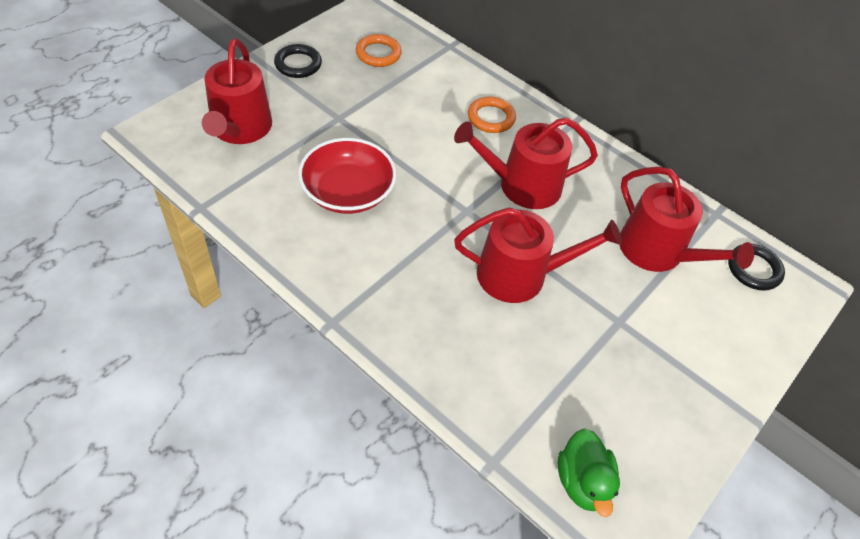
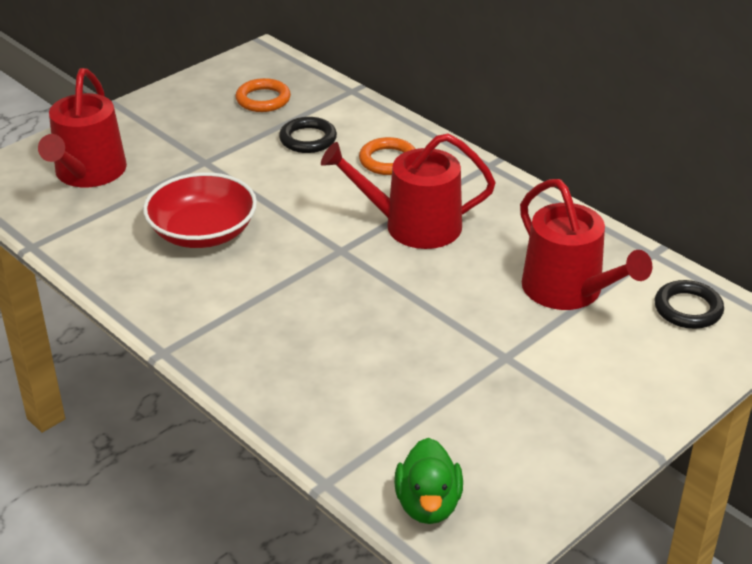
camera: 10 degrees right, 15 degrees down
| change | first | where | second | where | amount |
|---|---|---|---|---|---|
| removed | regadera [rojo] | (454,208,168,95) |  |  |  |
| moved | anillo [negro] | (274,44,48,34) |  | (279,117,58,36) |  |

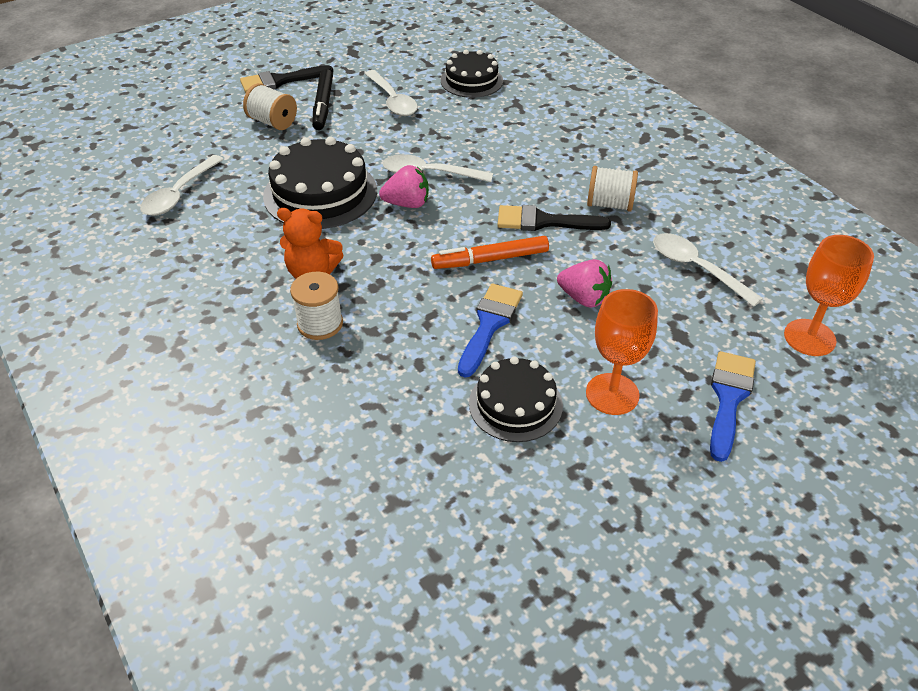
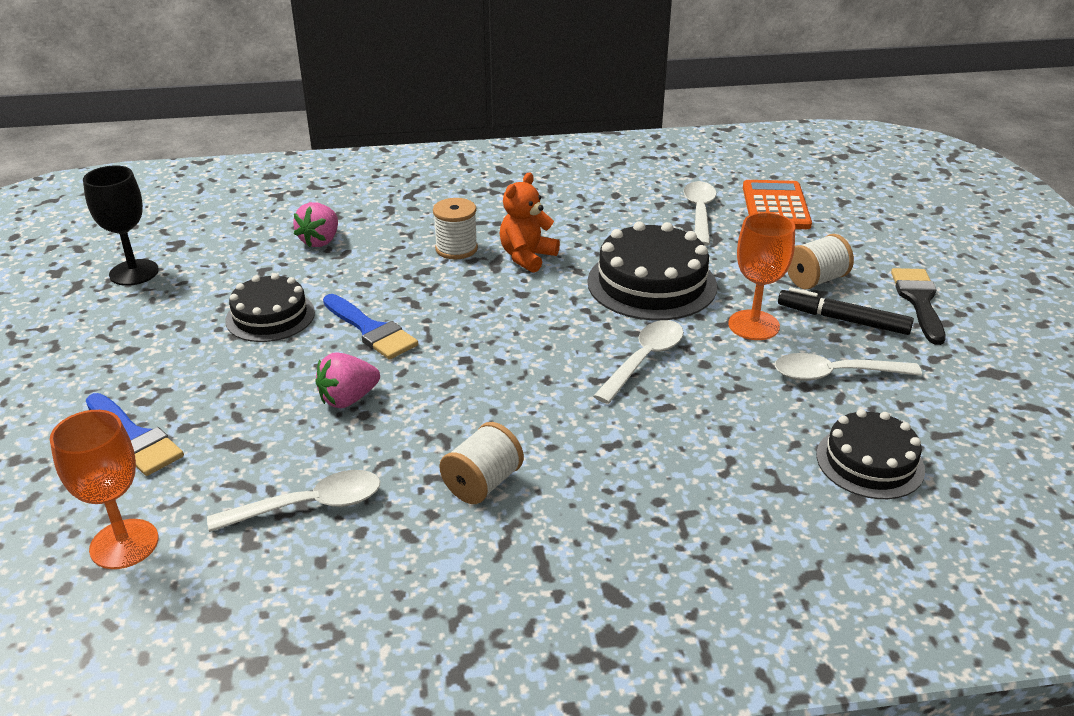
camera: 115 degrees right, 10 degrees down
| change | first | where | second | where | amount |
|---|---|---|---|---|---|
| removed | rotulador [naranja] | (431,236,118,33) |  |  |  |
| removed | pincel [negro] | (498,205,113,26) |  |  |  |
| added |  |  | copa [negro] | (83,165,76,121) |  |
| added |  |  | calculadora [naranja] | (743,180,69,49) |  |
| moved | fresa [rosa] | (379,165,50,43) |  | (293,202,45,45) |  |
| moved | copa [naranja] | (586,289,72,126) |  | (728,212,67,128) |  |
| turned | cuchara [blanco] | (140,155,84,61) |  | (683,181,34,65) | 45 degrees clockwise |

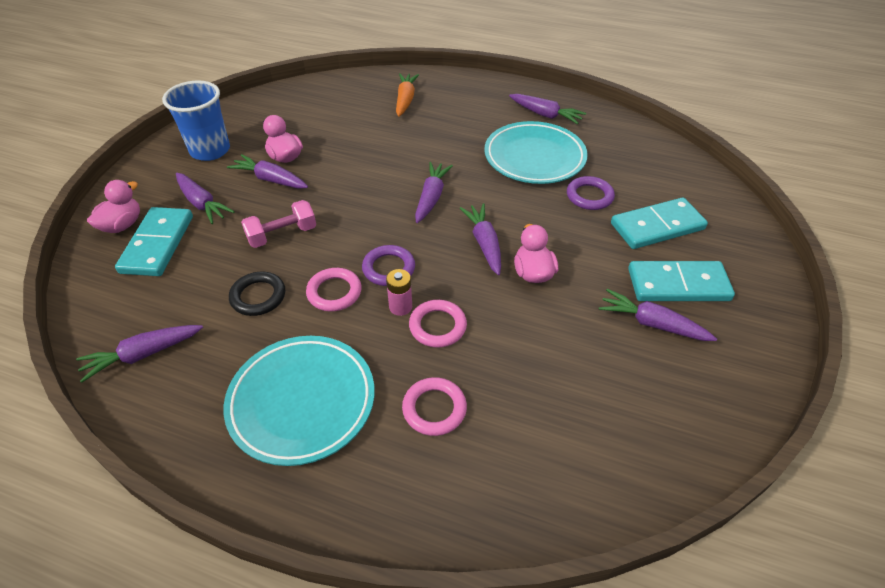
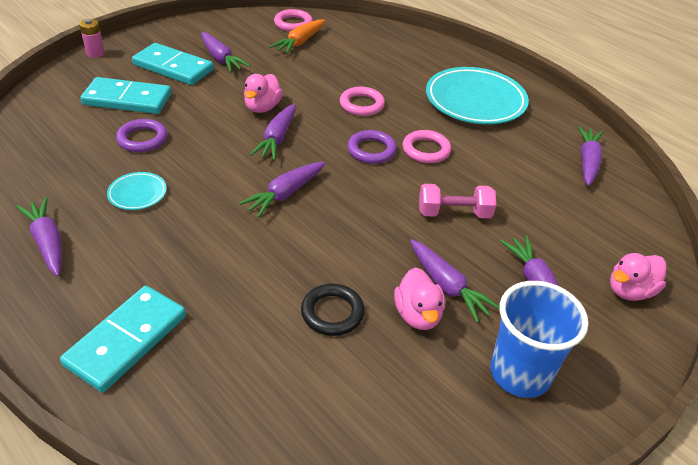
camera: 155 degrees left, 5 degrees down
| change | first | where | second | where | amount |
|---|---|---|---|---|---|
| moved | ficha de dominó [turquesa] | (115,207,78,69) |  | (60,286,126,106) |  |
| moved | anillo [negro] | (229,272,56,44) |  | (301,284,64,52) |  |
| moved | pila [rosa] | (386,269,26,47) |  | (79,19,26,39) |  |
| moved | zanahoria [naranja] | (396,73,23,44) |  | (270,19,56,35) |  |
| moved | anillo [rosa] | (402,377,65,59) |  | (274,9,39,23) |  |
| turned | zanahoria [morado] | (76,325,127,58) |  | (578,126,25,60) | 75 degrees counterclockwise |
| resized | plato [turquesa] | (484,121,104,63) |  | (107,172,60,38) | x0.46 |

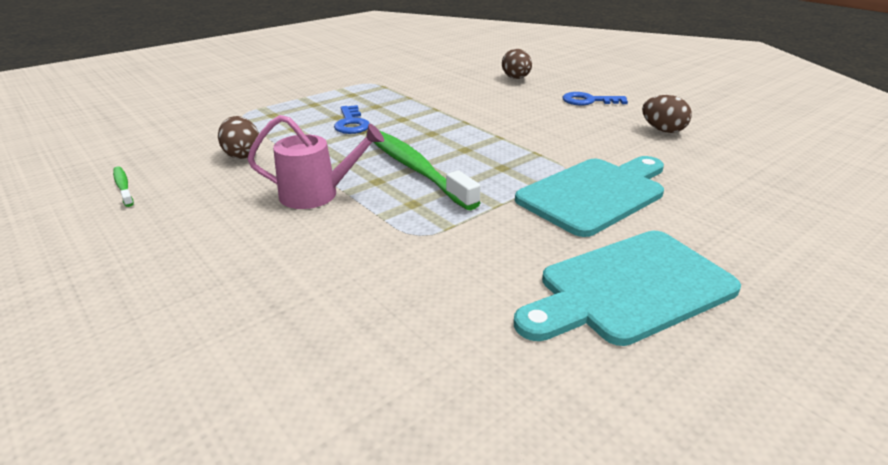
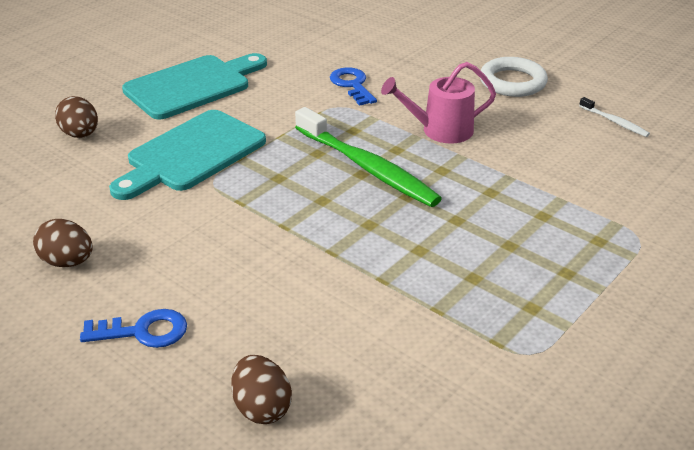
camera: 170 degrees right, 5 degrees up
| change | first | where | second | where | amount |
|---|---|---|---|---|---|
| added |  |  | anillo [blanco] | (480,57,68,40) |  |
| moved | huevo [marrón] | (218,116,41,43) |  | (55,96,43,42) |  |
| moved | llave [azul] | (334,105,36,29) |  | (330,67,47,39) |  |
| recoloured | cepillo de dientes [verde] | (113,166,21,41) | cepillo de dientes [blanco] | (579,97,71,40) |  |

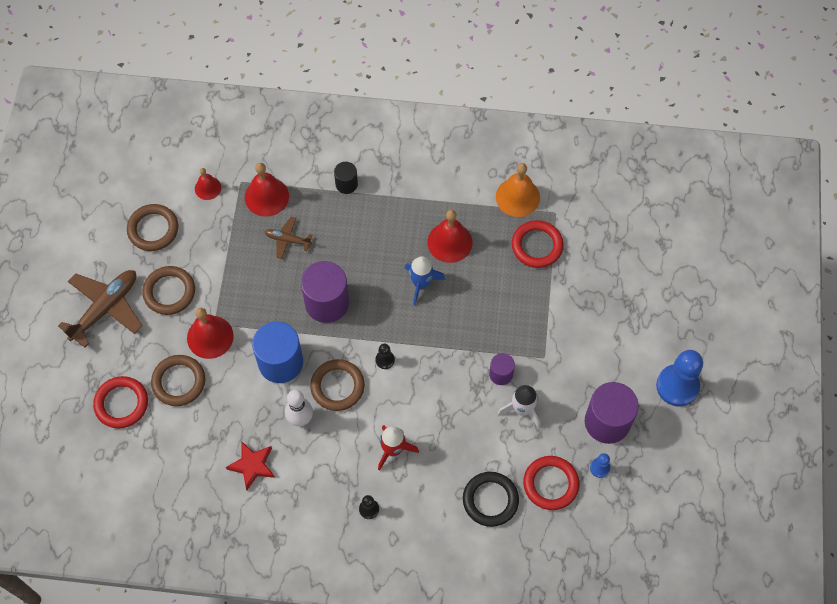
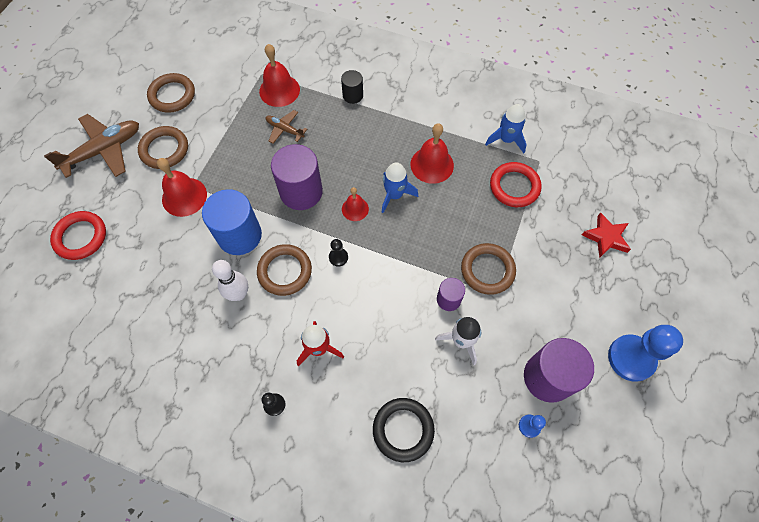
camera: 15 degrees right, 0 degrees up
| change | first | where | second | where | amount |
|---|---|---|---|---|---|
| removed | anillo [rojo] | (523,456,56,54) |  |  |  |
| moved | anillo [marrón] | (151,355,54,51) |  | (461,243,55,52) |  |
| moved | campana [rojo] | (195,168,26,32) |  | (342,187,27,34) |  |
| moved | estrella [rojo] | (226,441,49,49) |  | (582,212,49,45) |  |
| replaced | campana [naranja] | (496,163,44,54) | cohete [azul] | (485,104,42,49) |  |

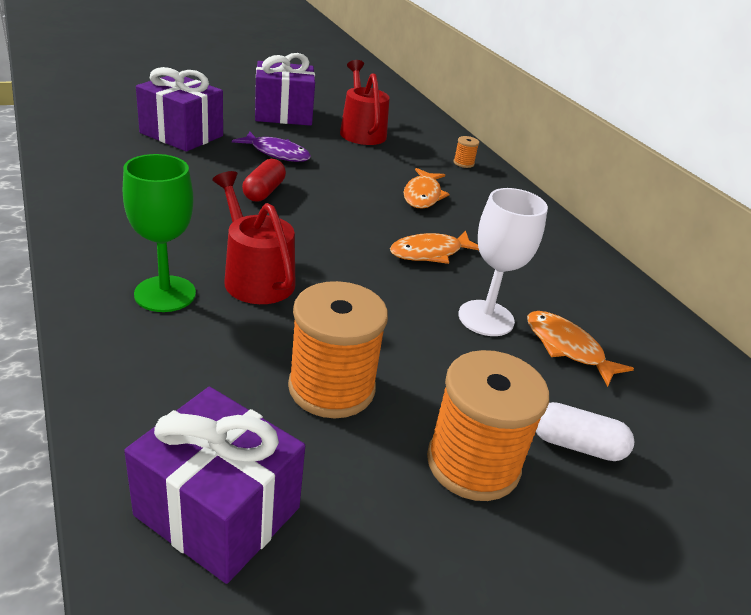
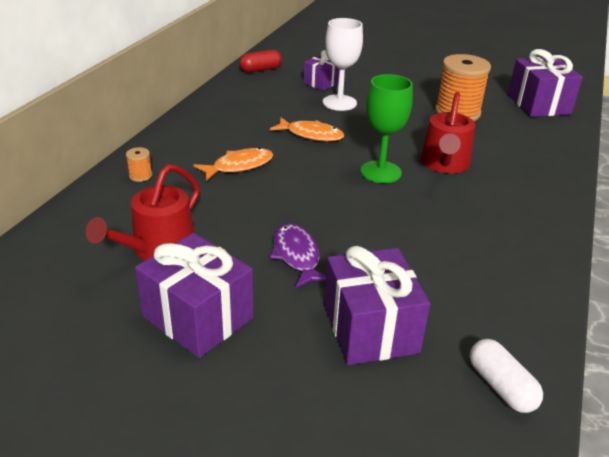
camera: 130 degrees left, 0 degrees up
| change | first | where | second | where | amount |
|---|---|---|---|---|---|
| removed | carrete [naranja] | (427,350,122,151) |  |  |  |
| moved | copa [verde] | (123,154,73,158) |  | (361,74,52,109) |  |
| moved | cápsula [rojo] | (242,159,44,43) |  | (239,50,43,22) |  |
| moved | cápsula [blanco] | (536,402,98,59) |  | (470,339,73,74) |  |
| replaced | pez [naranja] | (527,311,107,76) | regalo [morado] | (303,50,36,41) |  |

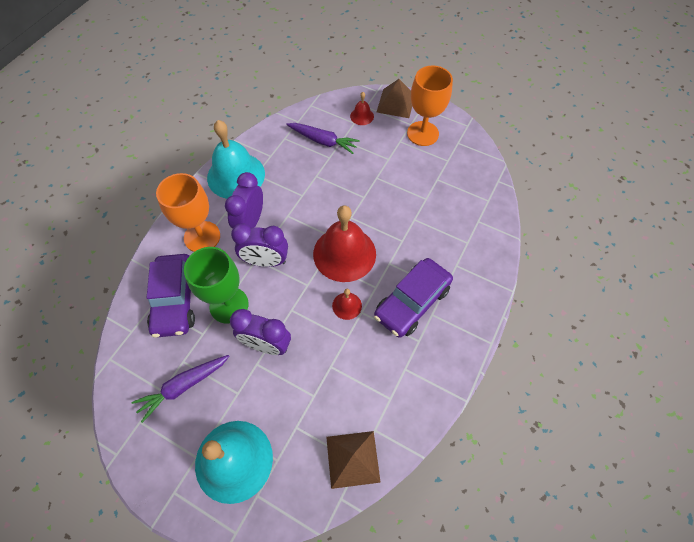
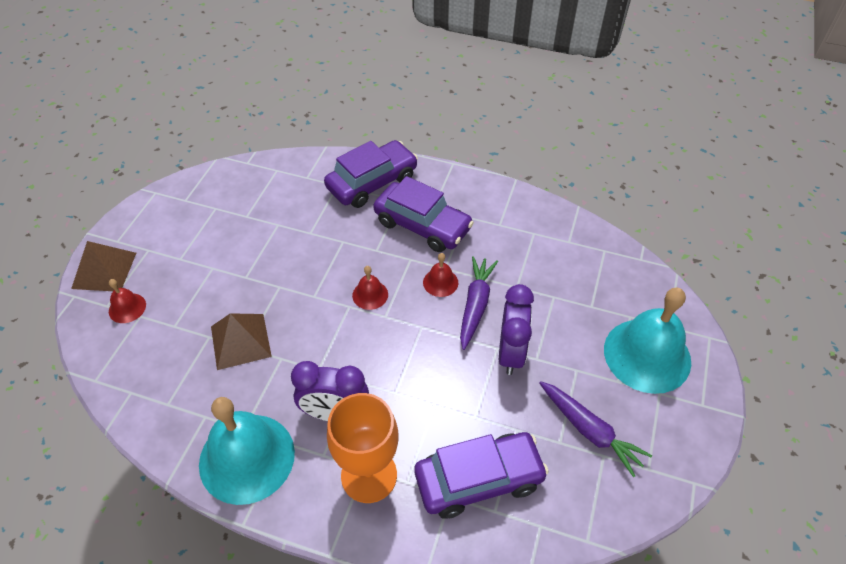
camera: 100 degrees left, 10 degrees down
| change | first | where | second | where | amount |
|---|---|---|---|---|---|
| removed | copa [verde] | (184,247,65,77) |  |  |  |
| removed | despertador [morado] | (231,224,57,43) |  |  |  |
| removed | copa [naranja] | (407,65,46,81) |  |  |  |
| added |  |  | coche [morado] | (324,140,94,68) |  |
| moved | zanahoria [morado] | (286,123,74,31) |  | (460,256,38,94) |  |
| moved | pirámide [marrón] | (326,431,55,58) |  | (211,313,61,57) |  |
| resized | campana [rojo] | (313,205,63,77) |  | (352,266,36,44) | x0.44 |

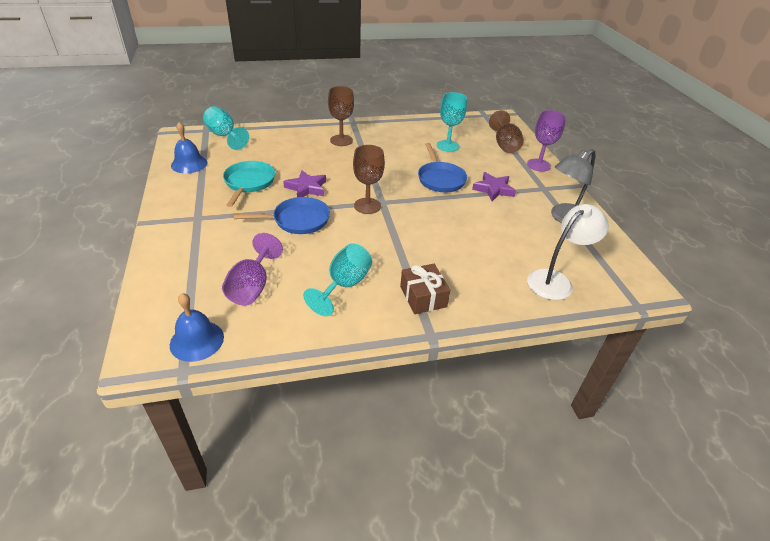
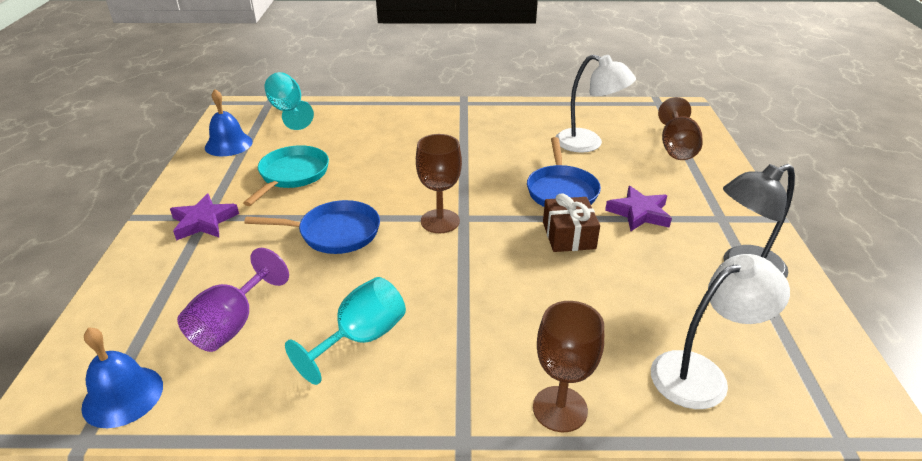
camera: 15 degrees right, 5 degrees down
| change | first | where | second | where | amount |
|---|---|---|---|---|---|
| removed | copa [morado] | (527,110,39,62) |  |  |  |
| moved | estrella [morado] | (283,170,43,27) |  | (170,194,69,47) |  |
| moved | copa [marrón] | (328,86,26,60) |  | (533,301,71,131) |  |
| moved | regalo [marrón] | (400,264,50,50) |  | (543,193,57,59) |  |
| replaced | copa [turquesa] | (437,92,30,60) | lámpara [blanco] | (556,55,80,98) |  |

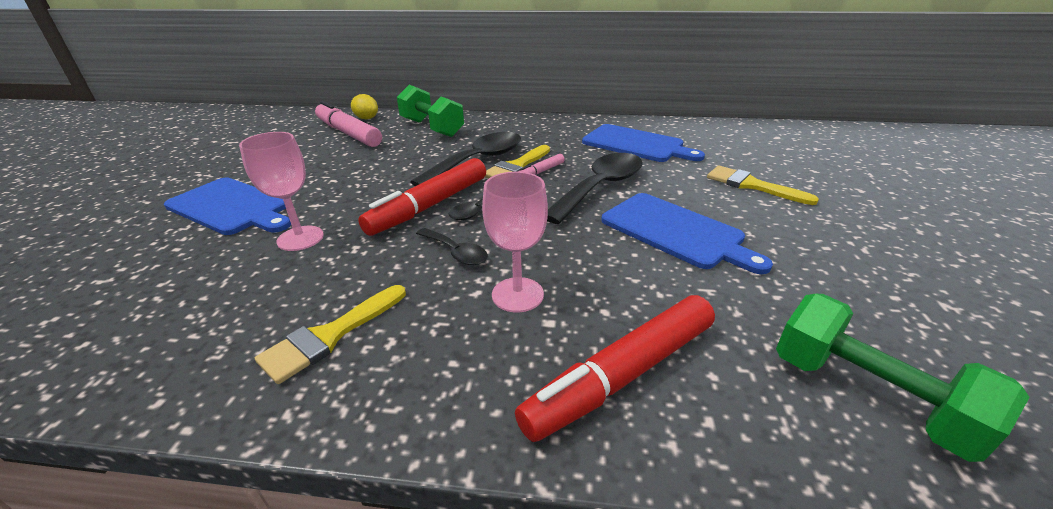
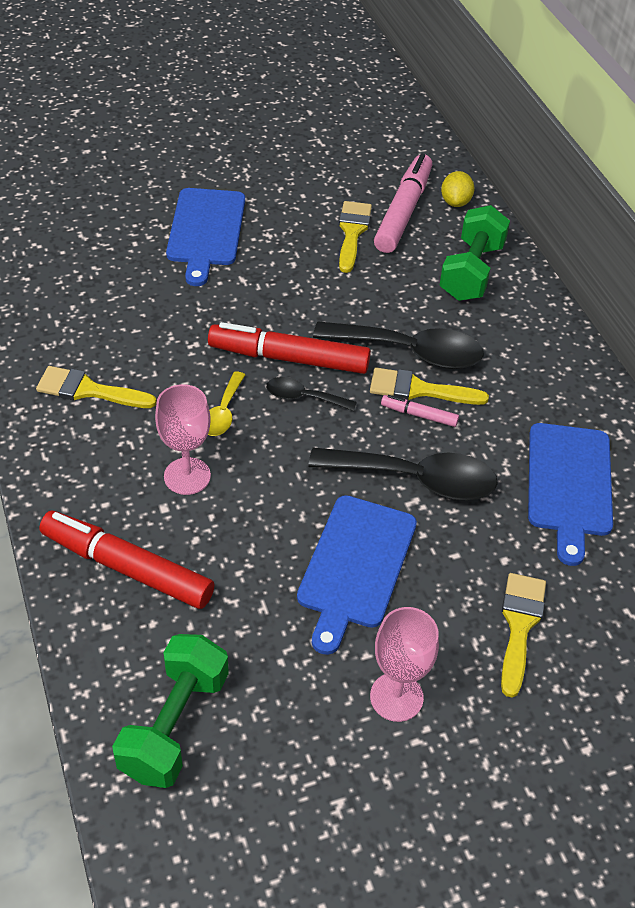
camera: 60 degrees right, 15 degrees up
| change | first | where | second | where | amount |
|---|---|---|---|---|---|
| added |  |  | pincel [amarillo] | (339,201,33,72) |  |
| moved | copa [rosa] | (239,132,85,119) |  | (370,607,69,115) |  |
| recoloured | cuchara [negro] | (416,228,72,37) | cuchara [amarillo] | (208,371,37,65) |  |

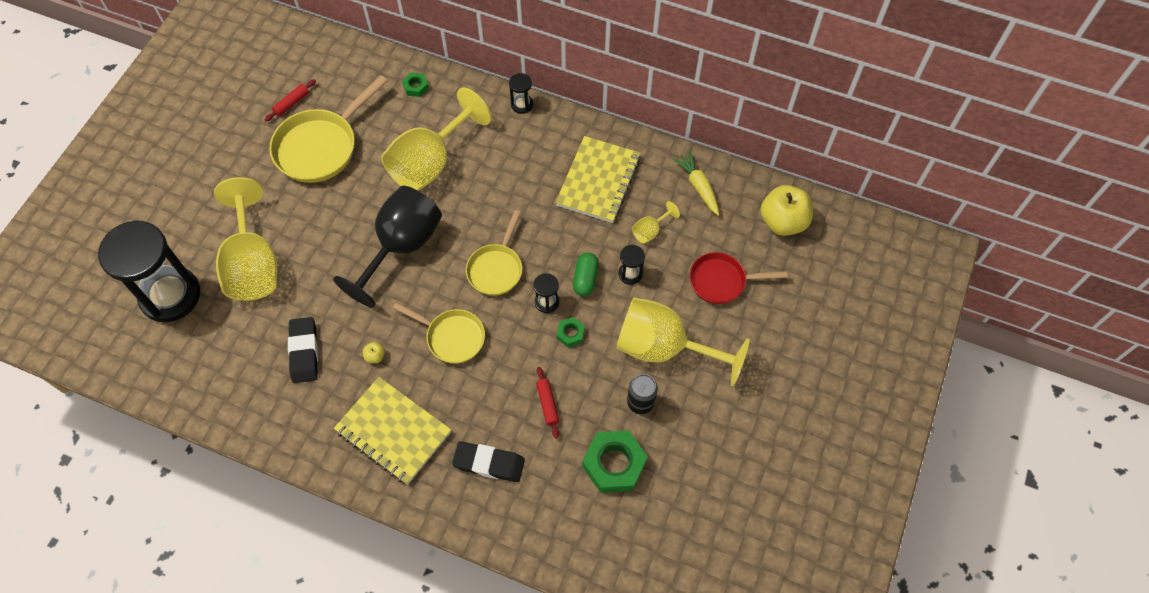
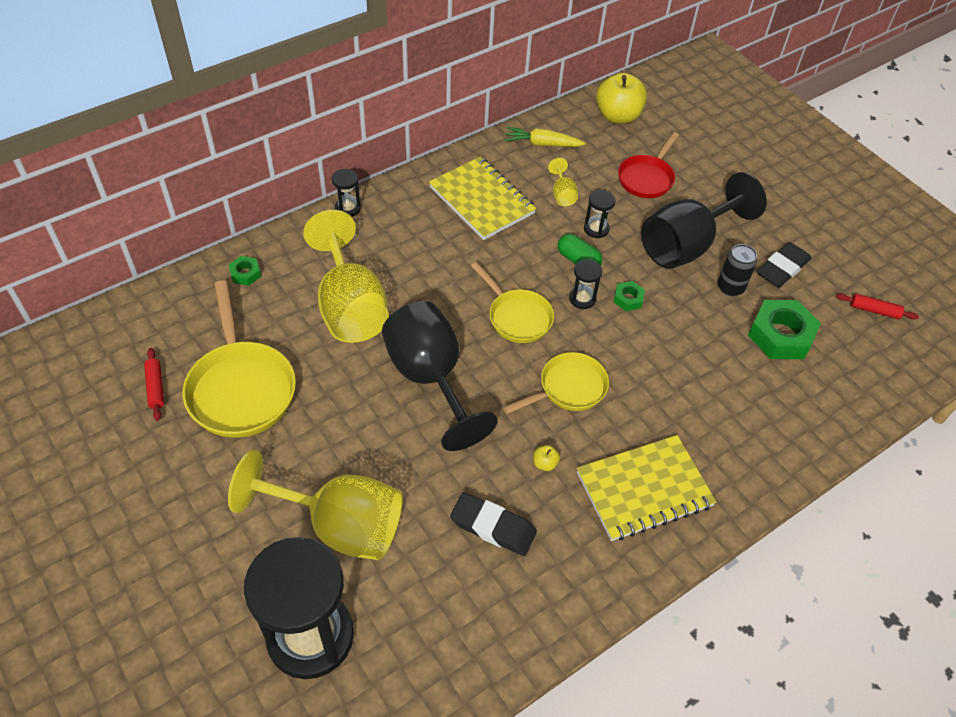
camera: 60 degrees left, 10 degrees down
| change | first | where | second | where | amount |
|---|---|---|---|---|---|
| moved | goma de borrar [negro] | (452,441,73,41) |  | (757,242,54,46) |  |
| moved | rodillo [rojo] | (536,367,23,71) |  | (836,293,83,27) |  |
| recoloured | copa [amarillo] | (616,297,134,89) | copa [negro] | (641,172,126,97) |  |

